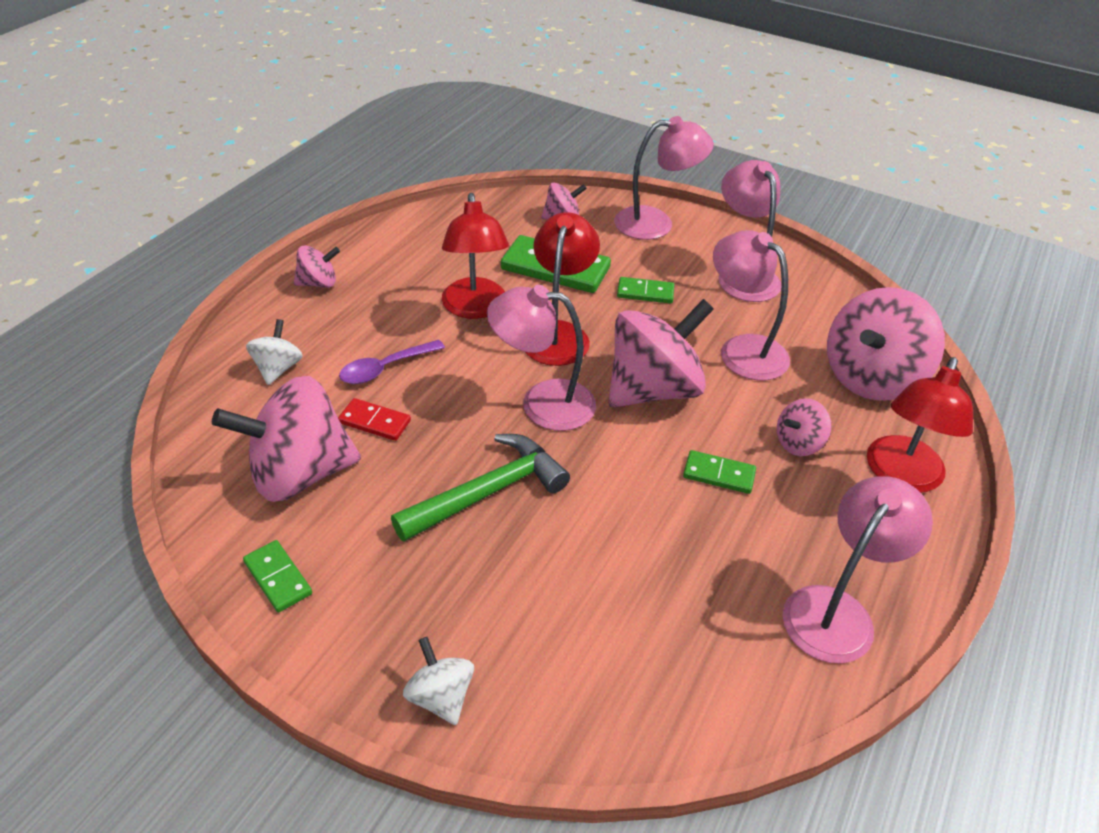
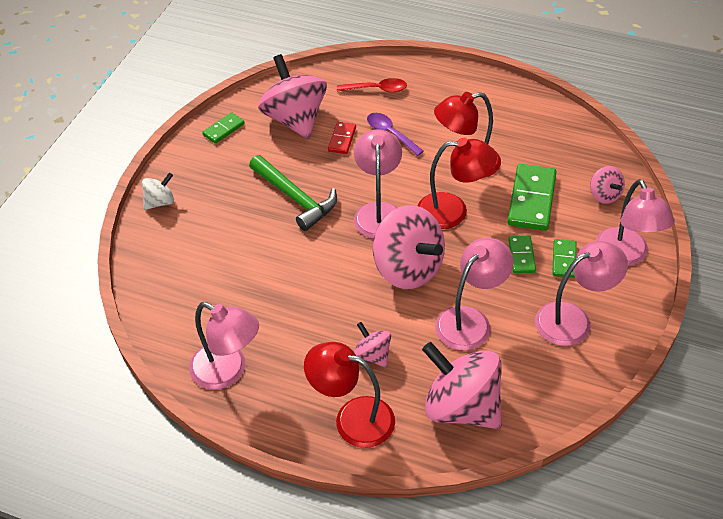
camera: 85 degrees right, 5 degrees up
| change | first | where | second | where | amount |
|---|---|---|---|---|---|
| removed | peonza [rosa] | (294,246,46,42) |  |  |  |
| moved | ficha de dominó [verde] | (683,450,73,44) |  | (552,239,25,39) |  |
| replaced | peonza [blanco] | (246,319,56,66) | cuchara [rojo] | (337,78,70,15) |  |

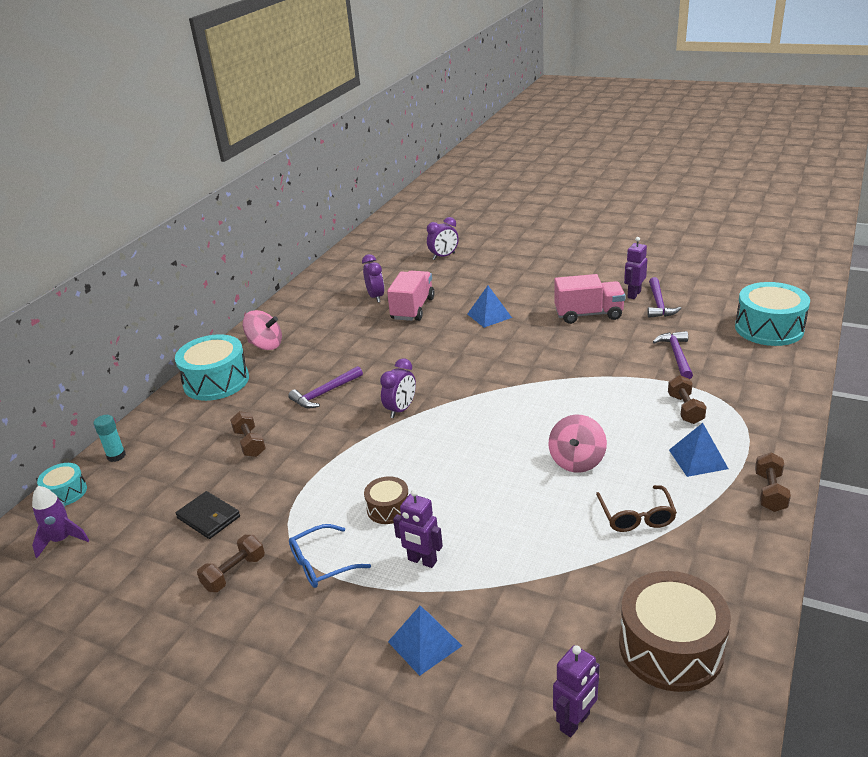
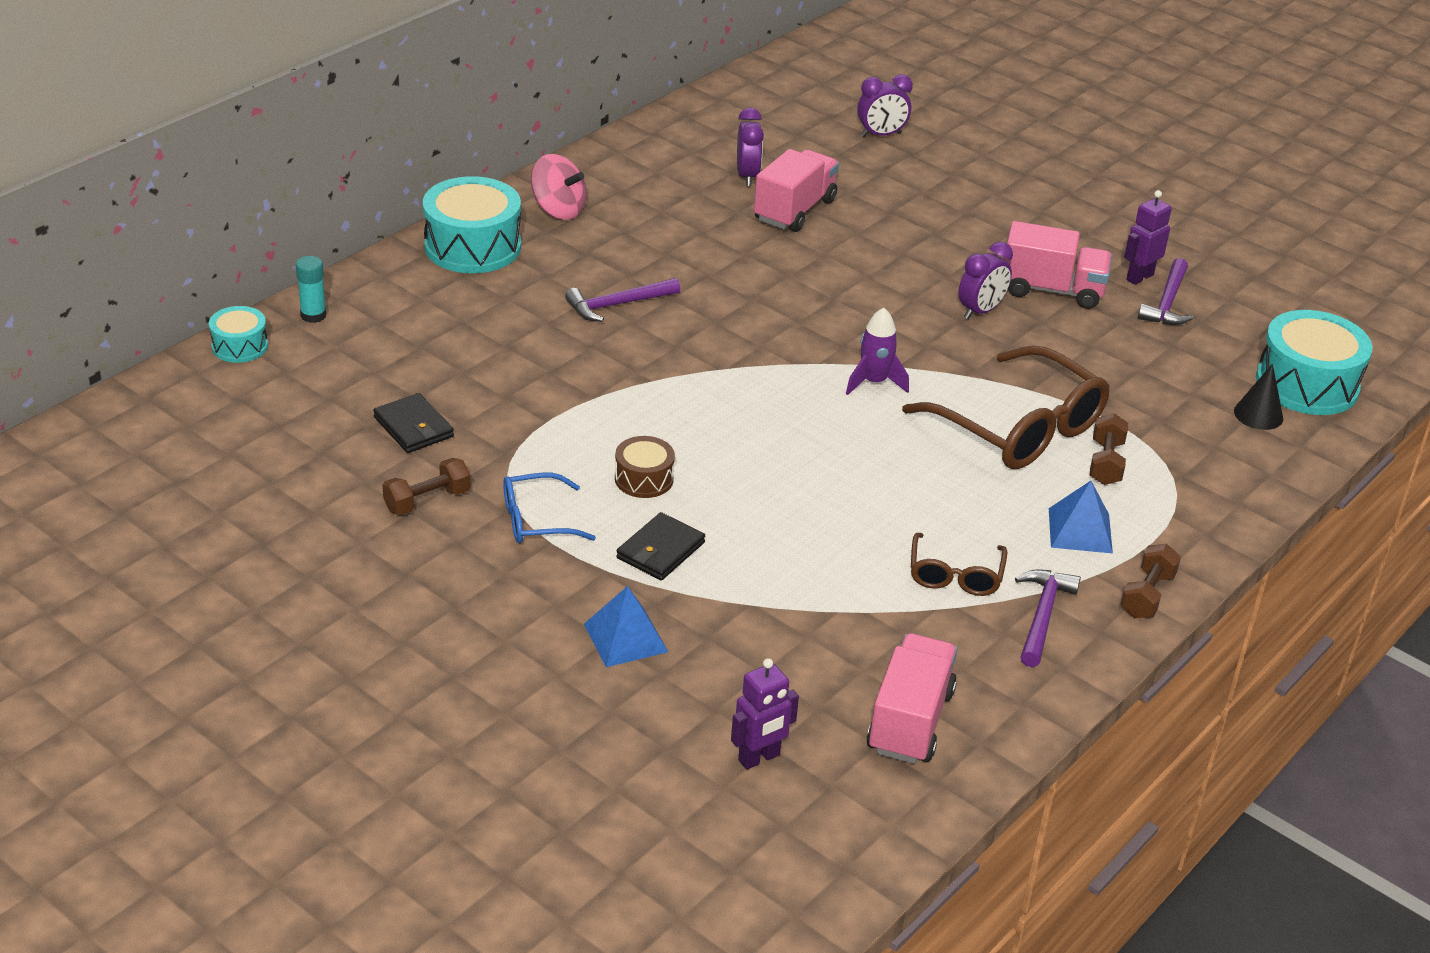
camera: 10 degrees right, 5 degrees up
| change | first | where | second | where | amount |
|---|---|---|---|---|---|
| removed | mancuerna [marrón] | (230,411,36,46) |  |  |  |
| removed | pirámide [azul] | (467,286,45,42) |  |  |  |
| removed | peonza [rosa] | (549,415,58,58) |  |  |  |
| added |  |  | gafas [marrón] | (902,346,208,123) |  |
| added |  |  | cono [negro] | (1234,364,49,66) |  |
| moved | cohete [morado] | (32,486,57,72) |  | (846,307,63,88) |  |
| moved | despertador [morado] | (380,359,36,59) |  | (958,242,55,77) |  |
| moved | martillo [morado] | (653,331,40,48) |  | (1015,569,66,98) |  |
| replaced | robot [morado] | (393,489,50,79) | cartera [negro] | (616,512,89,68) |  |
| replaced | tambor [marrón] | (619,571,112,121) | camión [rosa] | (867,633,90,131) |  |

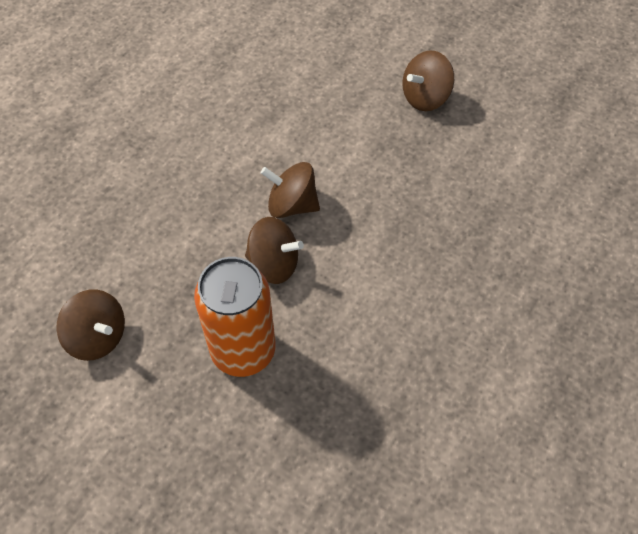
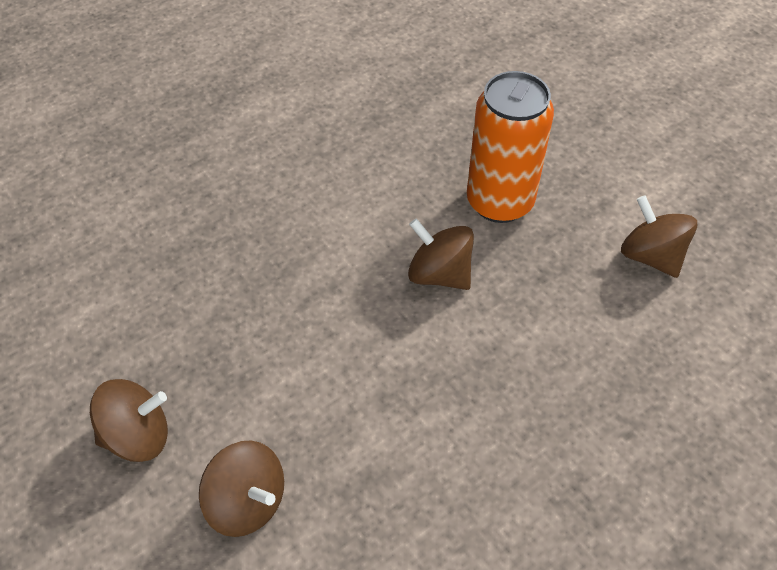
camera: 160 degrees left, 5 degrees down
| change | first | where | second | where | amount |
|---|---|---|---|---|---|
| moved | peonza [marrón] | (261,162,59,56) |  | (199,441,85,96) |  |

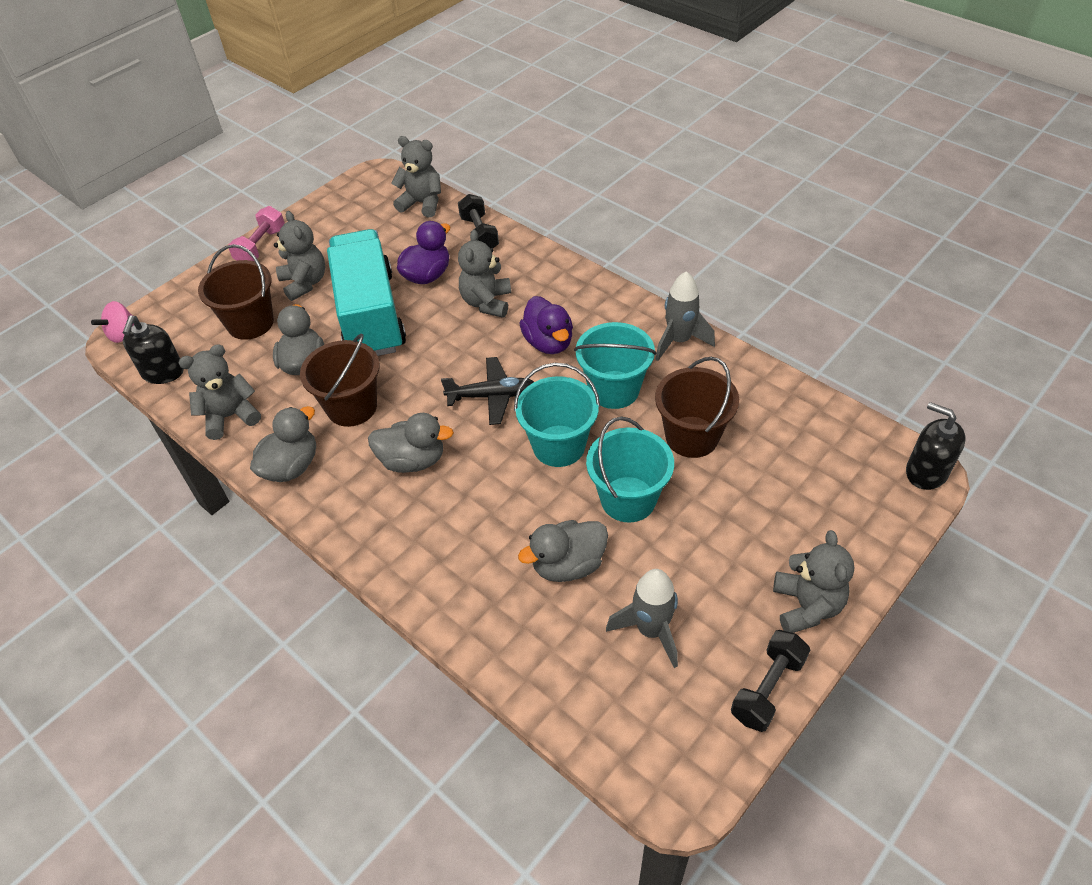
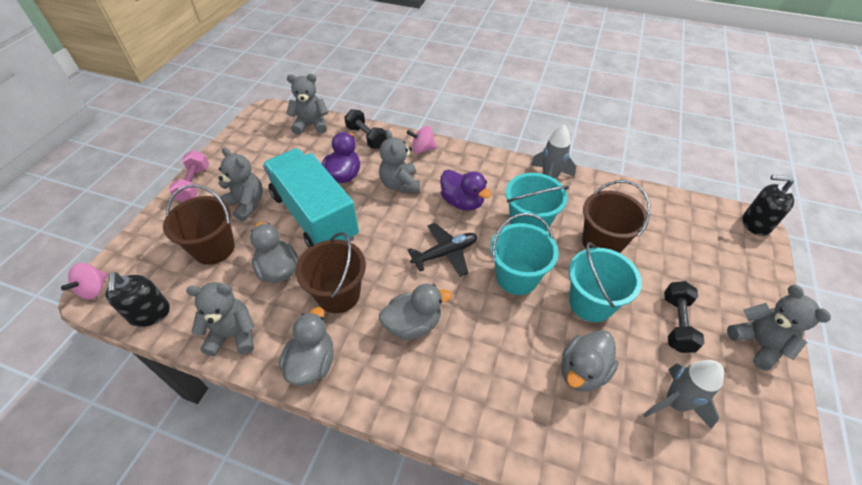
camera: 25 degrees left, 0 degrees up
| change | first | where | second | where | amount |
|---|---|---|---|---|---|
| added |  |  | peonza [rosa] | (407,126,30,28) |  |
| moved | mancuerna [negro] | (731,630,79,102) |  | (664,281,41,72) |  |
| turned | osito [gris] | (178,344,83,96) |  | (186,282,69,74) | 45 degrees clockwise |

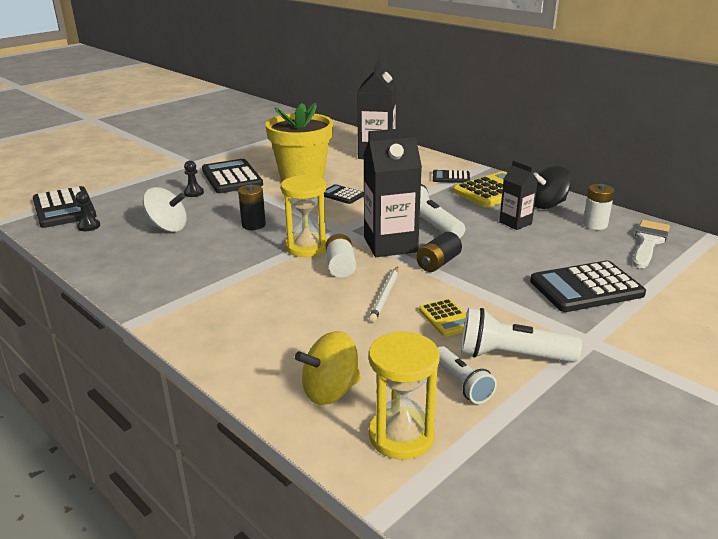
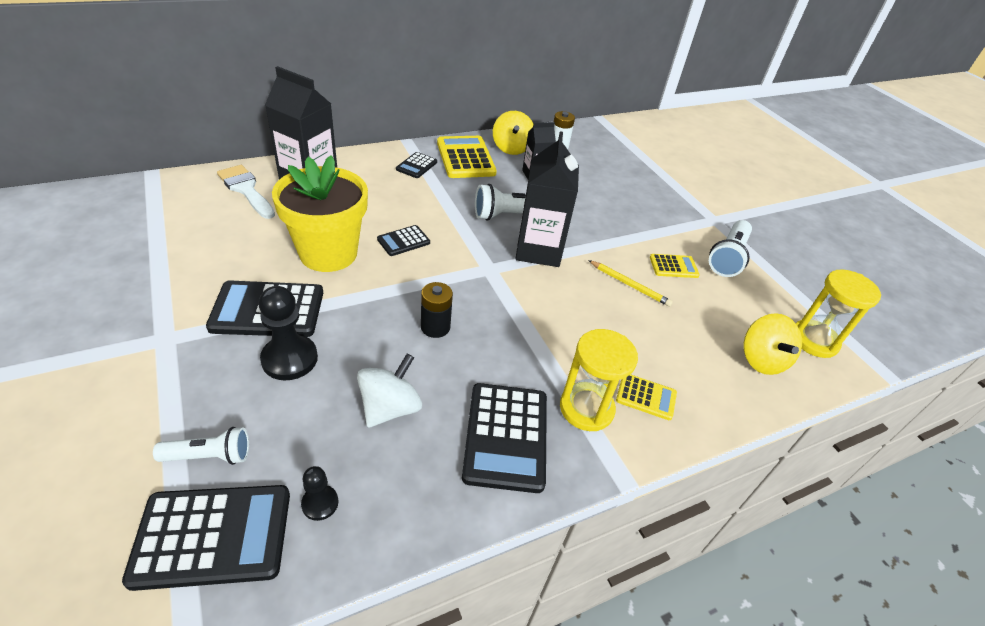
camera: 75 degrees left, 15 degrees up
| change | first | where | second | where | amount |
|---|---|---|---|---|---|
| removed | pila [blanco] | (326,234,30,44) |  |  |  |
| removed | pila [negro] | (416,232,46,40) |  |  |  |
| added |  |  | calculadora [amarillo] | (616,375,61,45) |  |
| moved | reloj de arena [amarillo] | (281,175,47,82) |  | (560,329,78,102) |  |
| moved | lámpara de mano [blanco] | (438,346,59,58) |  | (153,427,96,38) |  |
| moved | calculadora [negro] | (530,261,116,51) |  | (462,383,85,110) |  |
| moved | pincel [blanco] | (633,220,37,49) |  | (217,165,58,54) |  |
| recoloured | lápiz [blanco] | (369,267,29,55) | lápiz [amarillo] | (588,260,85,47) |  |
| recoloured | peonza [negro] | (533,166,38,43) | peonza [amarillo] | (493,111,40,44) |  |
| resized | peón [negro] | (184,160,20,37) |  | (258,286,60,94) | x1.84 |

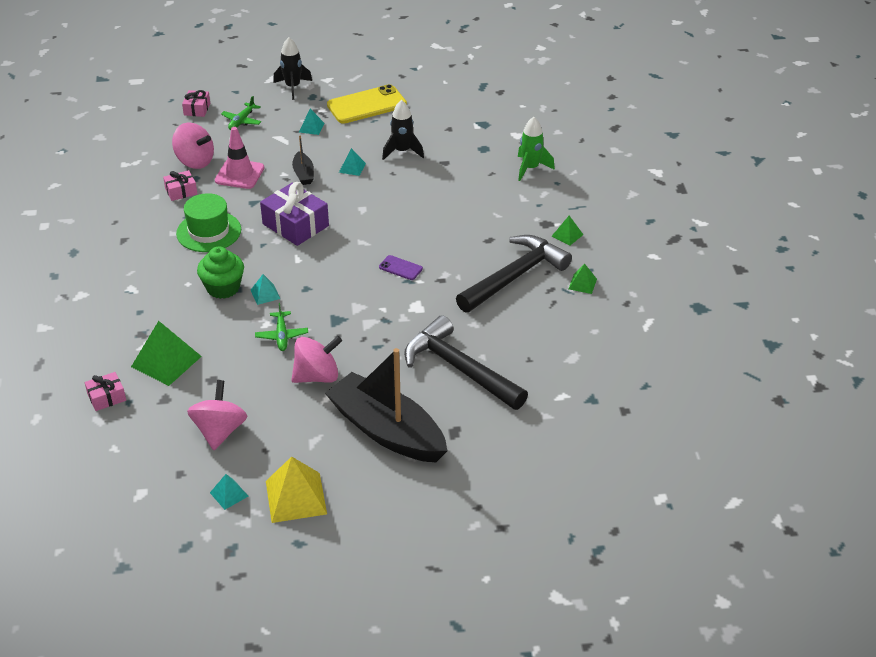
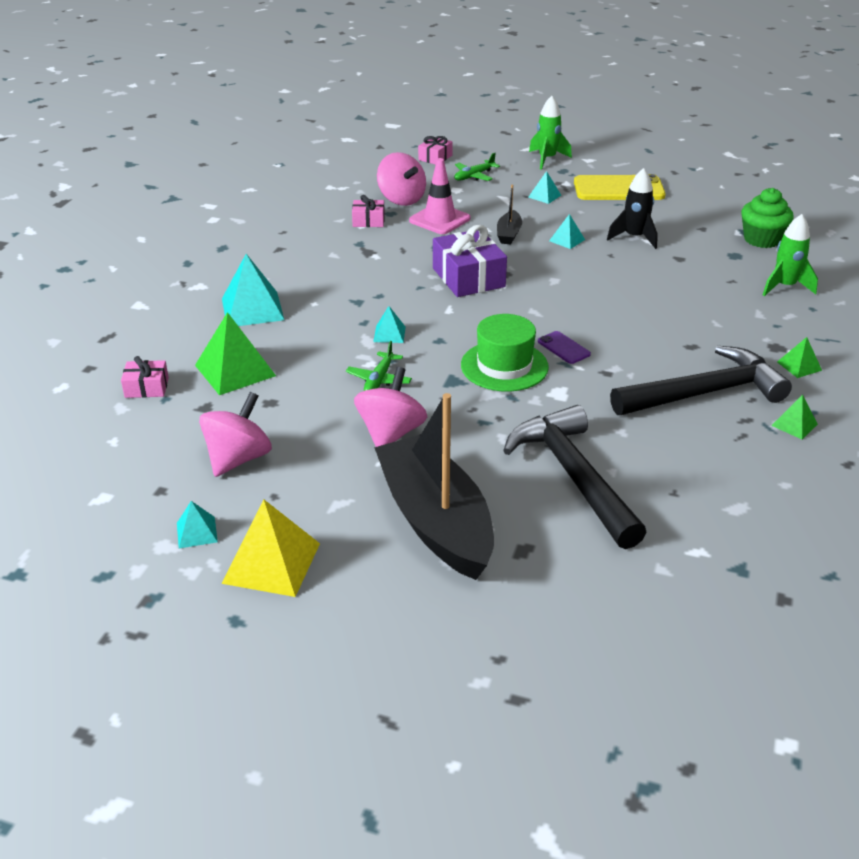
camera: 25 degrees right, 5 degrees down
| change | first | where | second | where | amount |
|---|---|---|---|---|---|
| added |  |  | pirámide [turquesa] | (222,254,62,72) |  |
| moved | sombrero [verde] | (176,193,65,59) |  | (461,314,88,78) |  |
| moved | magdalena [verde] | (197,246,47,53) |  | (741,188,53,60) |  |
| recoloured | cohete [negro] | (273,37,39,63) | cohete [verde] | (529,96,43,74) |  |
| turned | peonza [rosa] | (291,336,51,47) |  | (354,367,73,80) | 75 degrees counterclockwise |

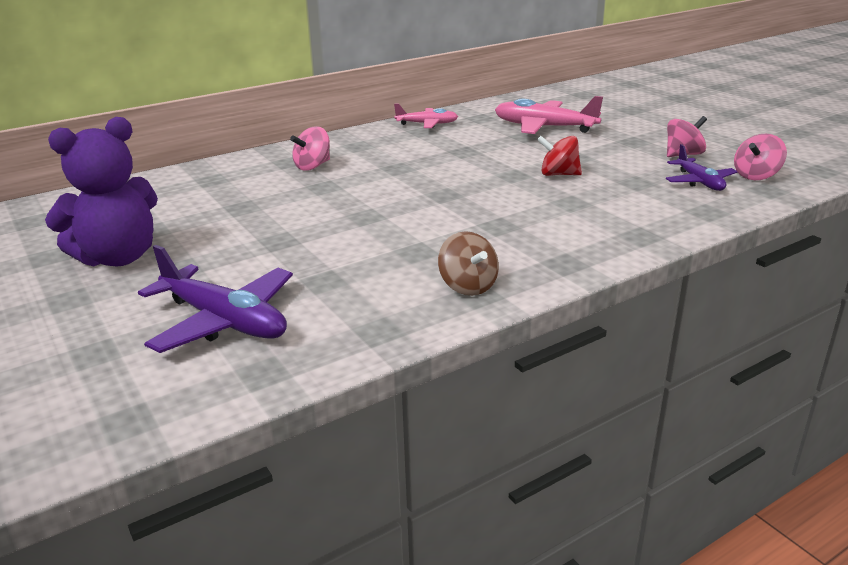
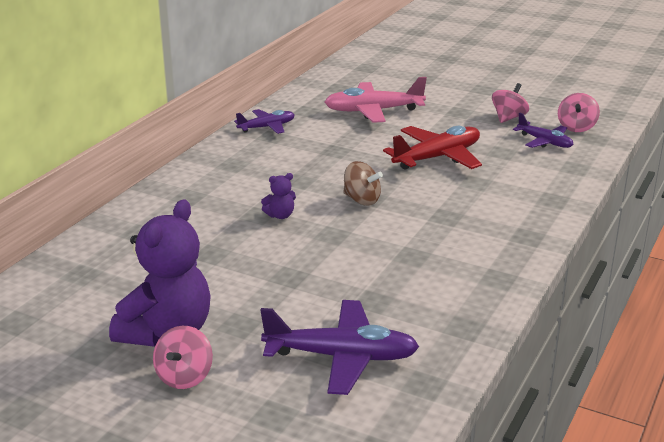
camera: 30 degrees left, 0 degrees up
| change | first | where | second | where | amount |
|---|---|---|---|---|---|
| added |  |  | osito [morado] | (261,173,35,46) |  |
| moved | peonza [rosa] | (290,126,40,45) |  | (153,326,60,63) |  |
| moved | peonza [marrón] | (438,231,61,65) |  | (343,161,40,45) |  |
| replaced | peonza [rojo] | (537,136,45,40) | avión [rojo] | (383,126,99,44) |  |
| recoloured | avión [rosa] | (394,103,64,25) | avión [morado] | (234,109,61,25) |  |

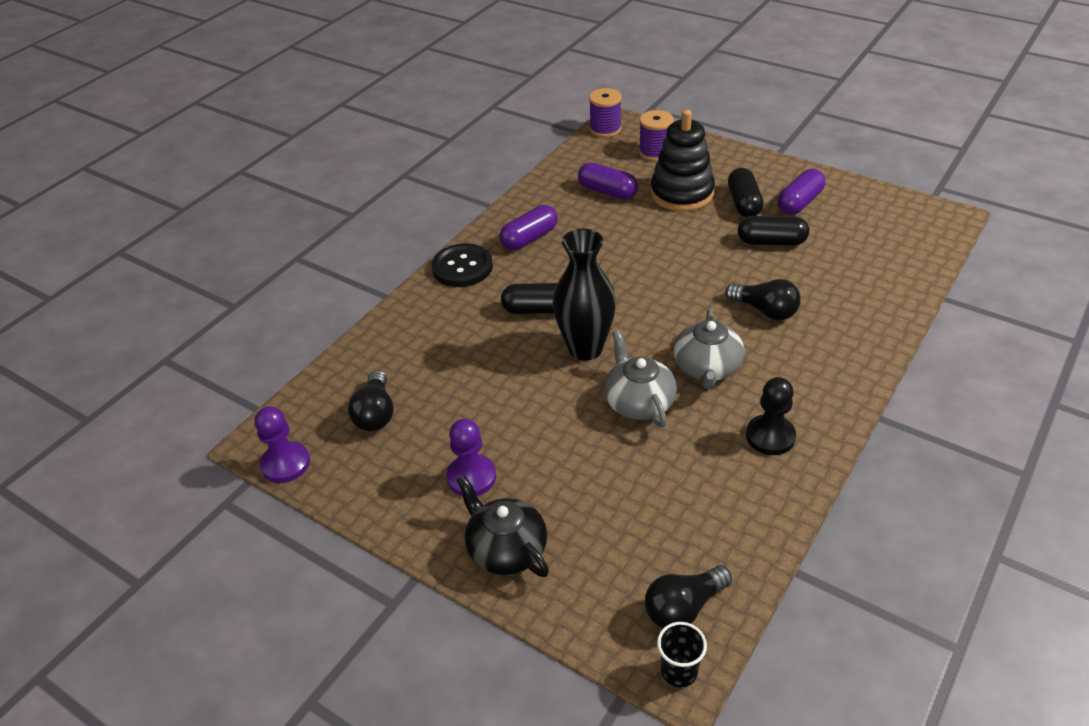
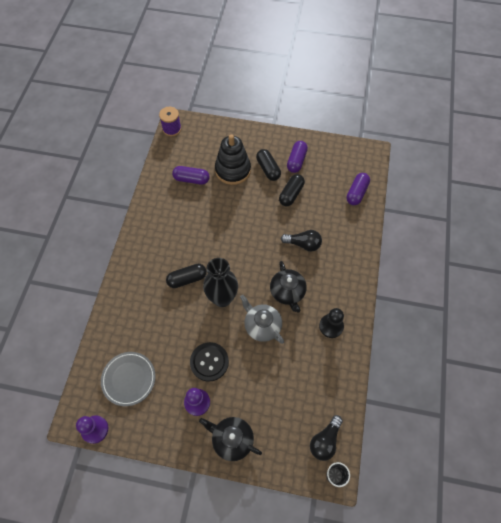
camera: 25 degrees left, 20 degrees up
| change | first | where | second | where | amount |
|---|---|---|---|---|---|
| removed | carrete [morado] | (639,110,34,51) |  |  |  |
| moved | botón [negro] | (431,244,62,43) |  | (190,342,39,40) |  |
| moved | cápsula [morado] | (499,205,59,45) |  | (346,173,24,32) |  |
| replaced | bombilla [negro] | (348,370,46,61) | plato [gris] | (101,352,54,54) |  |
| recoloured | tetera [gris] | (674,309,71,80) | tetera [negro] | (270,261,37,51) |  |
| turned | cápsula [negro] | (738,216,71,30) |  | (279,174,26,32) | 45 degrees counterclockwise |

